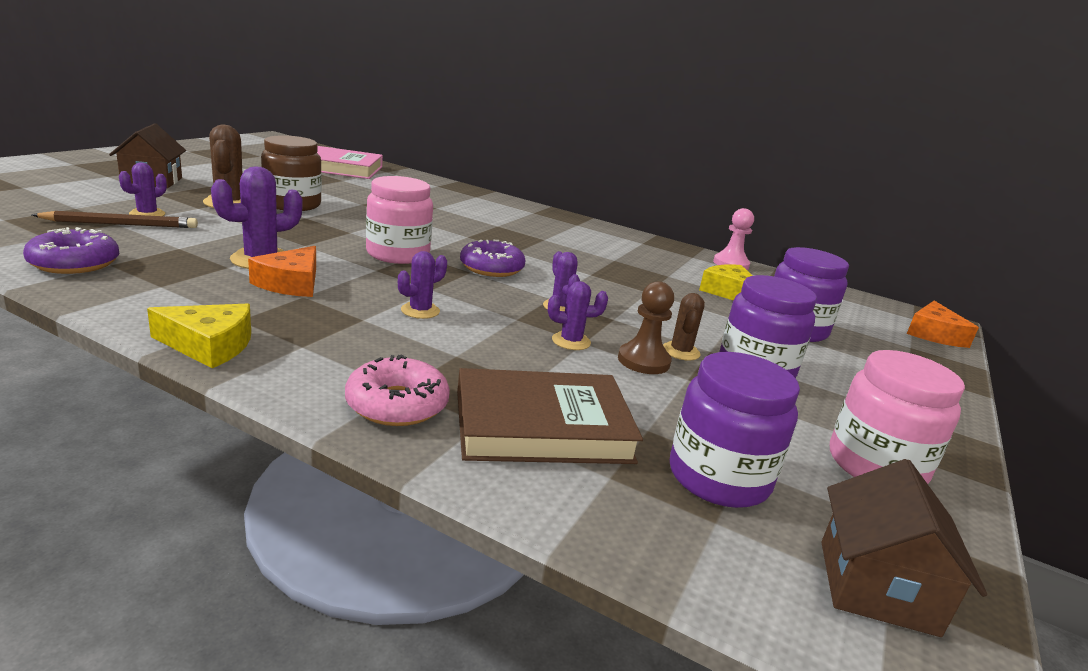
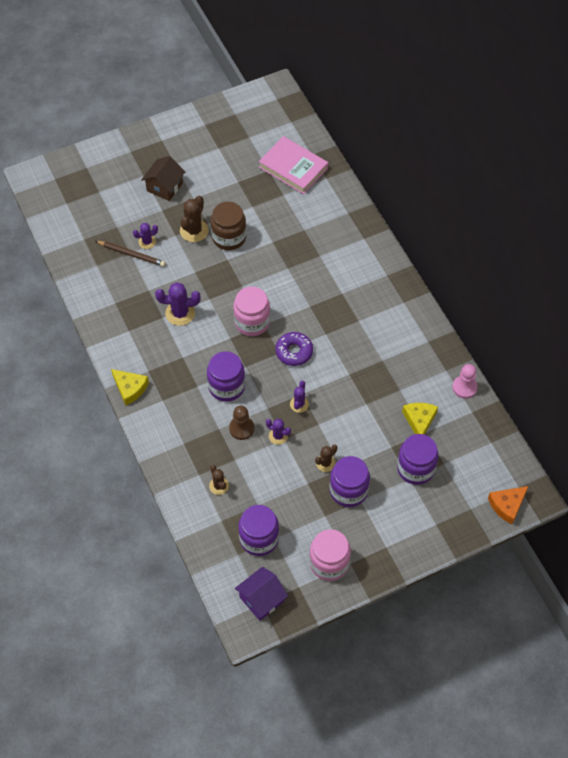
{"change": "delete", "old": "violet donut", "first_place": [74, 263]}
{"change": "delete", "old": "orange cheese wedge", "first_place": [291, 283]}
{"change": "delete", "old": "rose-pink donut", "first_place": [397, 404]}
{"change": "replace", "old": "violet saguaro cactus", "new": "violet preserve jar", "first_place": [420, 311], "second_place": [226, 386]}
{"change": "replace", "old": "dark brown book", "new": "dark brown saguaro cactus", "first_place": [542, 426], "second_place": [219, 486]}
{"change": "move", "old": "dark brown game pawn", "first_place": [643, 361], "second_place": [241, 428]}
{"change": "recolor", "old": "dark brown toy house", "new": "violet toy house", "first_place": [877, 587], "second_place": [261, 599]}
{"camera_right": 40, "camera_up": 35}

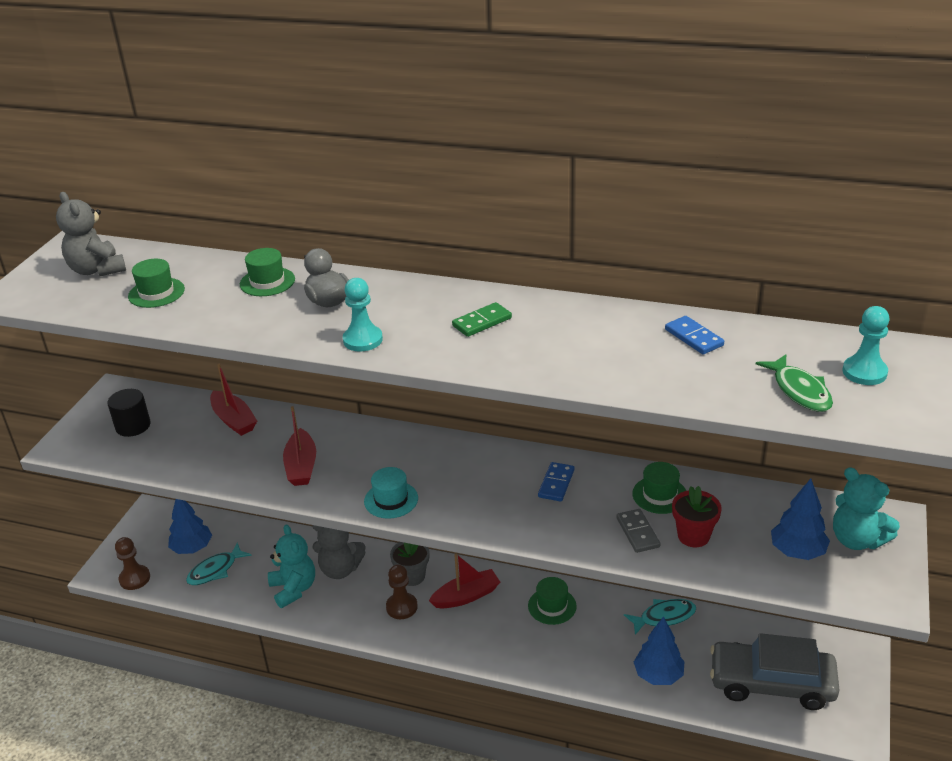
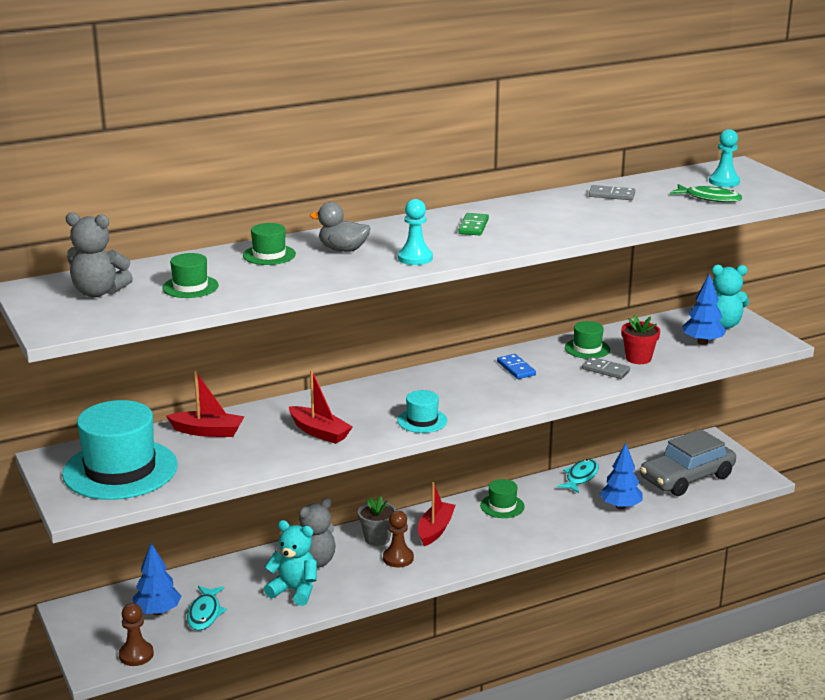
{"change": "replace", "old": "black cylinder", "new": "aqua top hat", "first_place": [133, 426], "second_place": [120, 470]}
{"change": "recolor", "old": "royal blue domino piece", "new": "ash-grey domino piece", "first_place": [693, 337], "second_place": [611, 195]}
{"camera_right": -45, "camera_up": -10}

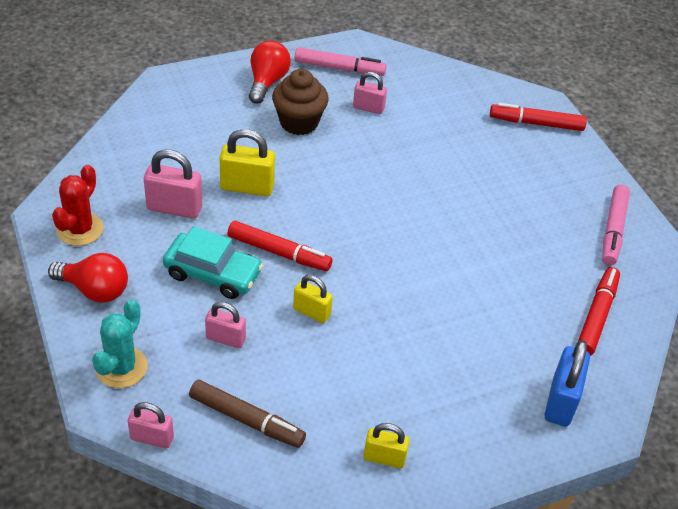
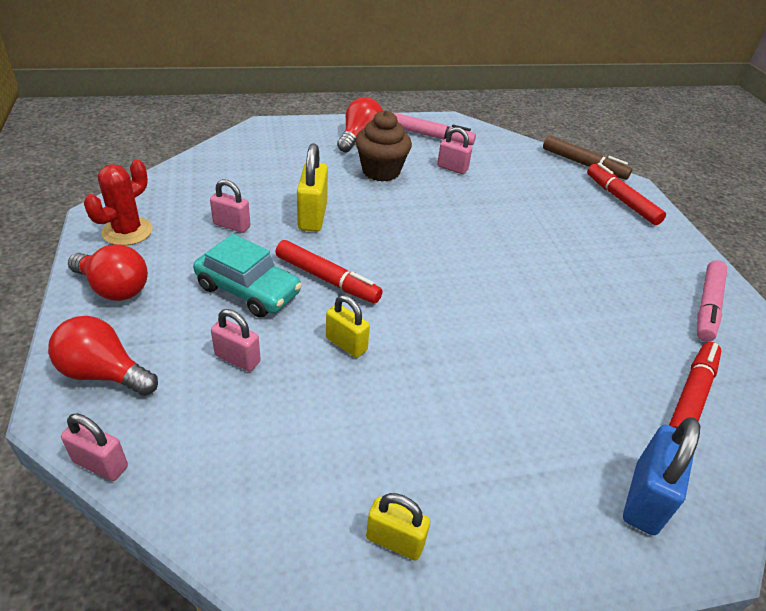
{"change": "replace", "old": "aqua saguaro cactus", "new": "red light bulb", "first_place": [121, 367], "second_place": [104, 373]}
{"change": "resize", "old": "rose-pink small lock", "first_place": [174, 208], "second_place": [231, 225], "factor": 0.65}
{"change": "move", "old": "dark brown marker pen", "first_place": [246, 419], "second_place": [583, 164]}
{"change": "rotate", "old": "yellow small lock", "first_place": [247, 187], "second_place": [312, 217], "degrees": 75}
{"change": "rotate", "old": "red marker pen", "first_place": [536, 123], "second_place": [621, 200], "degrees": 45}
{"camera_right": 10, "camera_up": -5}

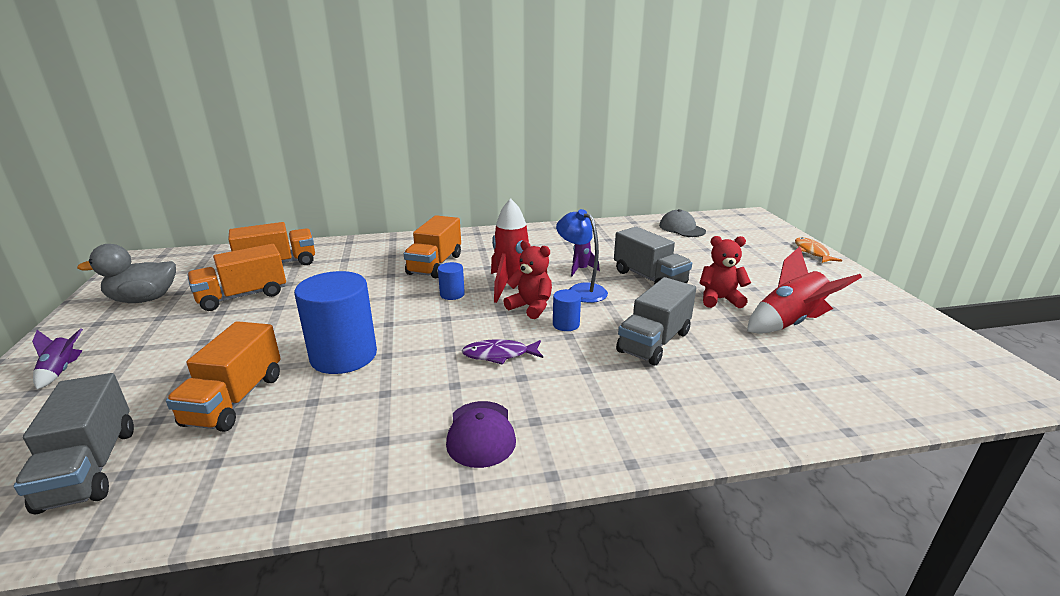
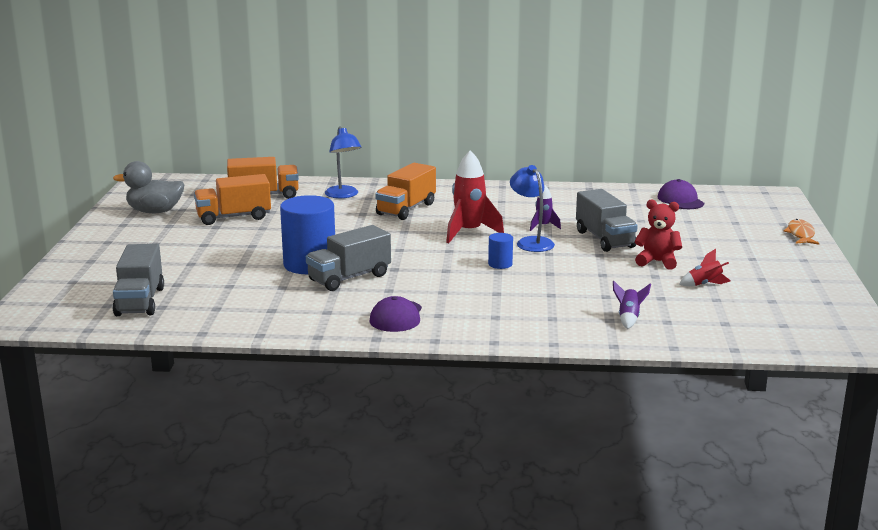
{"change": "move", "old": "violet toy rocket", "first_place": [61, 371], "second_place": [628, 318]}
{"change": "delete", "old": "orange lorry", "first_place": [235, 399]}
{"change": "delete", "old": "royal blue cylinder", "first_place": [452, 294]}
{"change": "delete", "old": "violet fish", "first_place": [499, 355]}
{"change": "delete", "old": "red teddy bear", "first_place": [531, 307]}
{"change": "move", "old": "ash-grey lorry", "first_place": [654, 342], "second_place": [349, 278]}
{"change": "recolor", "old": "ash-grey baseball cap", "new": "violet baseball cap", "first_place": [682, 228], "second_place": [680, 200]}
{"change": "resize", "old": "red toy rocket", "first_place": [789, 323], "second_place": [704, 284], "factor": 0.52}
{"change": "insert", "new": "royal blue desk lamp", "second_place": [343, 195]}
{"camera_right": 15, "camera_up": -5}

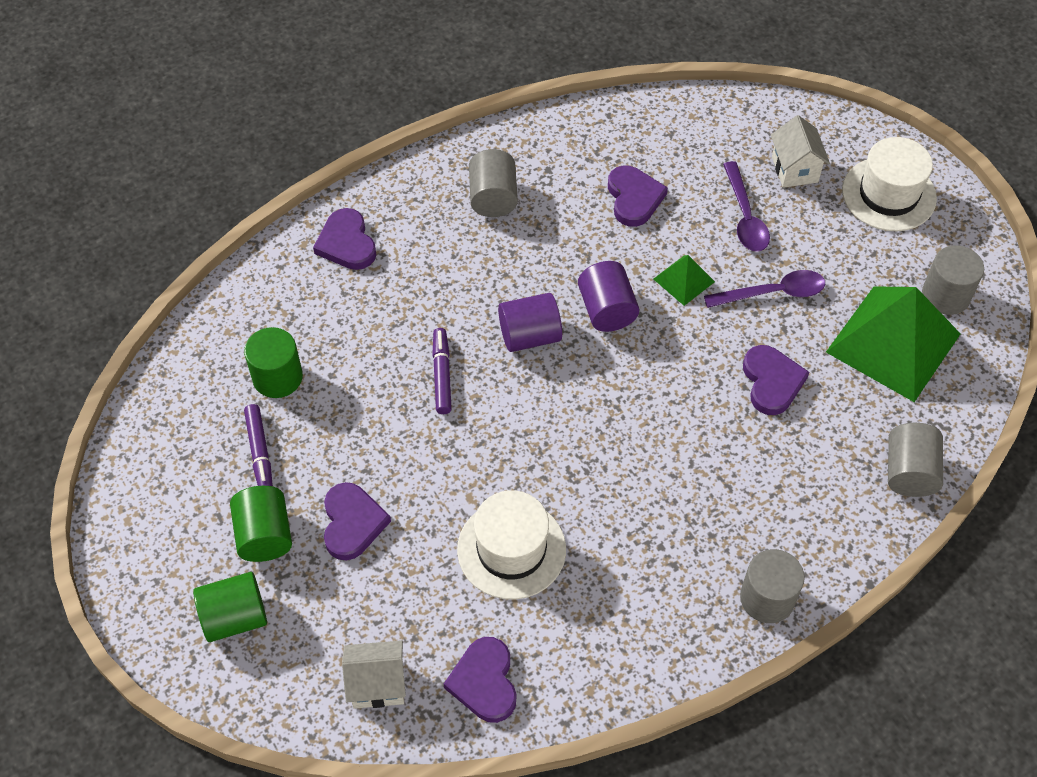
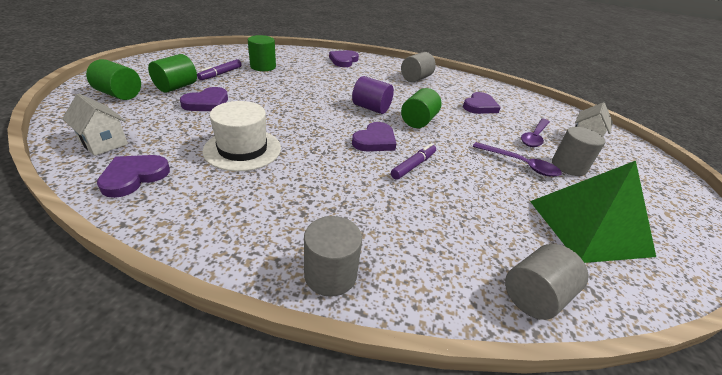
{"change": "move", "old": "violet marker pen", "first_place": [442, 375], "second_place": [413, 165]}
{"change": "recolor", "old": "violet cylinder", "new": "leaf-green cylinder", "first_place": [607, 310], "second_place": [418, 121]}
{"change": "delete", "old": "leaf-green pyramid shape", "first_place": [684, 280]}
{"change": "move", "old": "violet heart shape", "first_place": [772, 382], "second_place": [375, 140]}
{"change": "delete", "old": "snow-white top hat", "first_place": [888, 194]}
{"change": "move", "old": "ash-grey cylinder", "first_place": [945, 295], "second_place": [568, 166]}
{"camera_right": 40, "camera_up": -20}

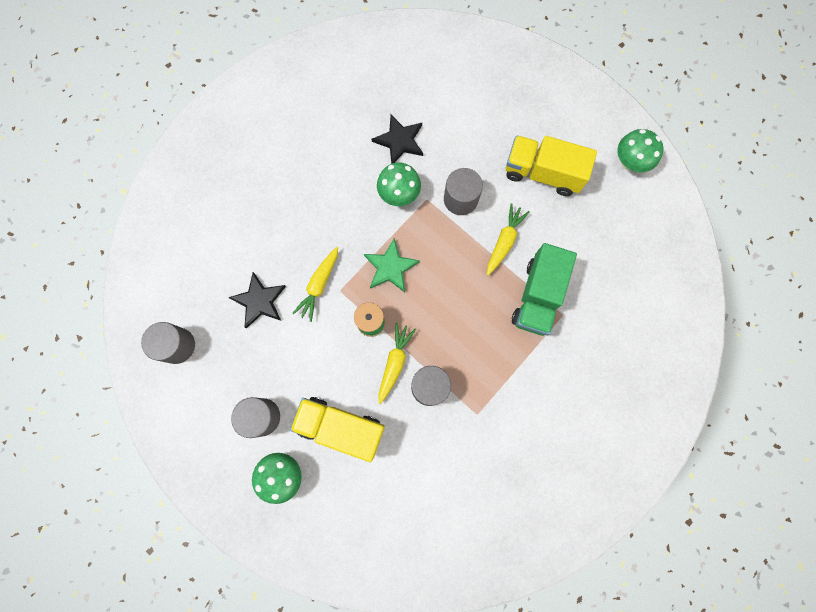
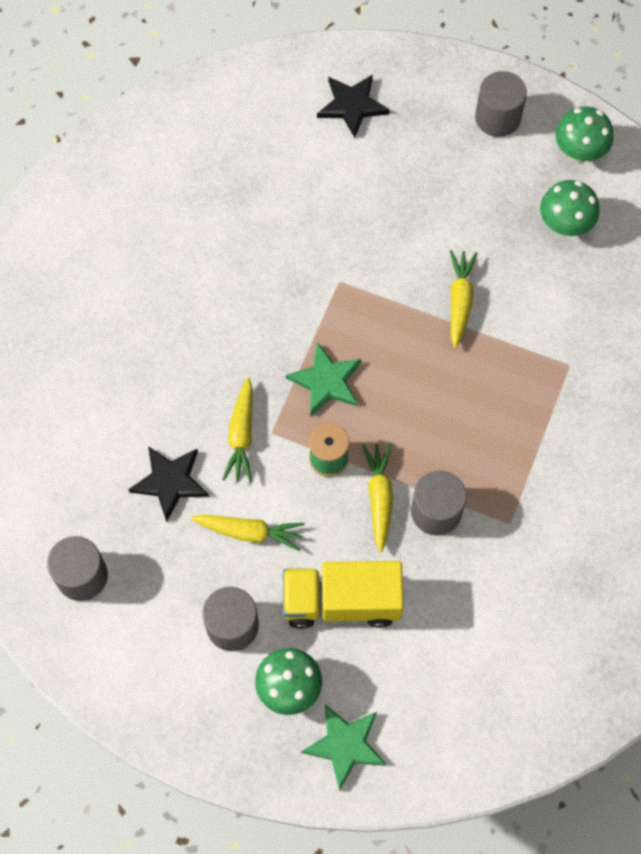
{"change": "move", "old": "black five-pointed star", "first_place": [399, 141], "second_place": [352, 106]}
{"change": "move", "old": "leaf-green toadstool", "first_place": [399, 194], "second_place": [564, 224]}
{"change": "move", "old": "ash-grey cylinder", "first_place": [460, 199], "second_place": [497, 118]}
{"change": "delete", "old": "yellow lorry", "first_place": [542, 173]}
{"change": "delete", "old": "leaf-green lorry", "first_place": [537, 296]}
{"change": "insert", "new": "yellow root vegetable", "second_place": [249, 532]}
{"change": "insert", "new": "leaf-green five-pointed star", "second_place": [345, 745]}
{"camera_right": -20, "camera_up": -10}

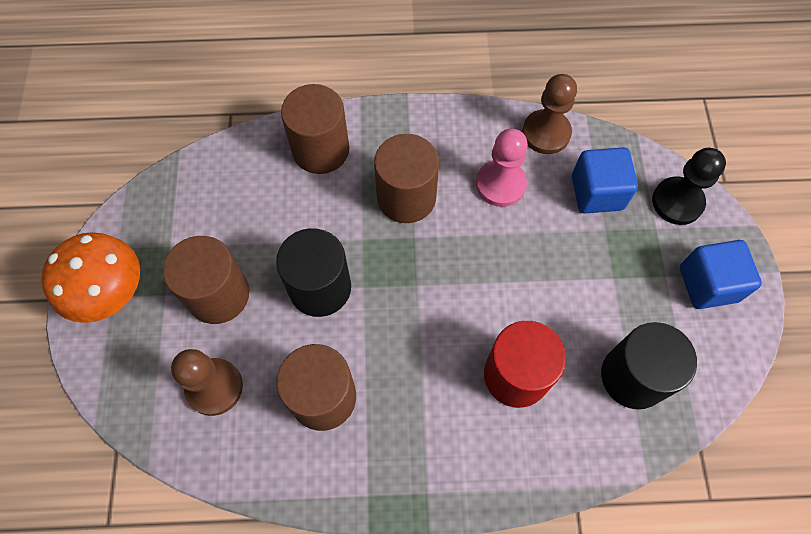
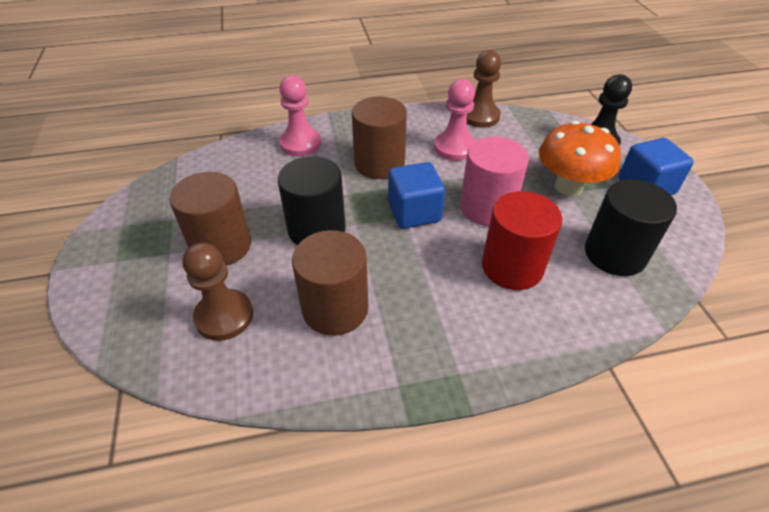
{"change": "move", "old": "orange toadstool", "first_place": [111, 293], "second_place": [568, 187]}
{"change": "replace", "old": "dark brown cylinder", "new": "rose-pink game pawn", "first_place": [320, 150], "second_place": [300, 144]}
{"change": "move", "old": "royal blue solid cube", "first_place": [597, 192], "second_place": [414, 212]}
{"change": "insert", "new": "rose-pink cylinder", "second_place": [487, 207]}
{"camera_right": -10, "camera_up": -20}

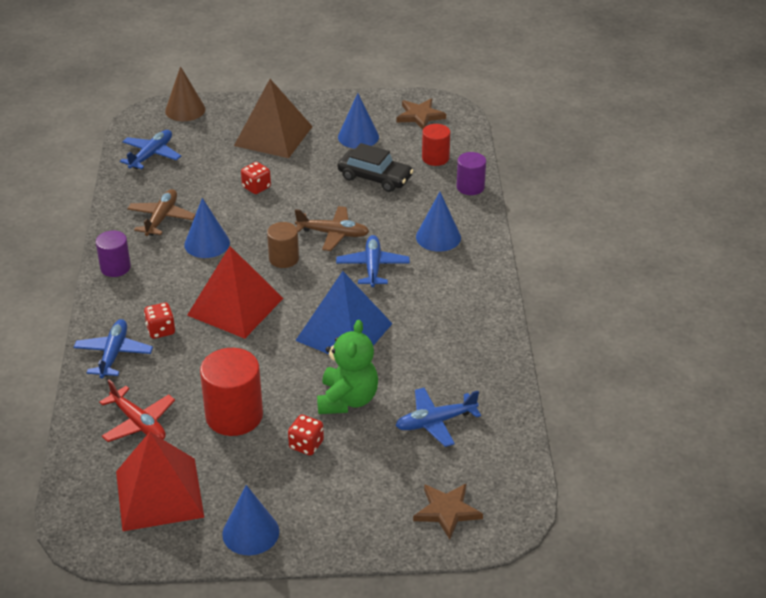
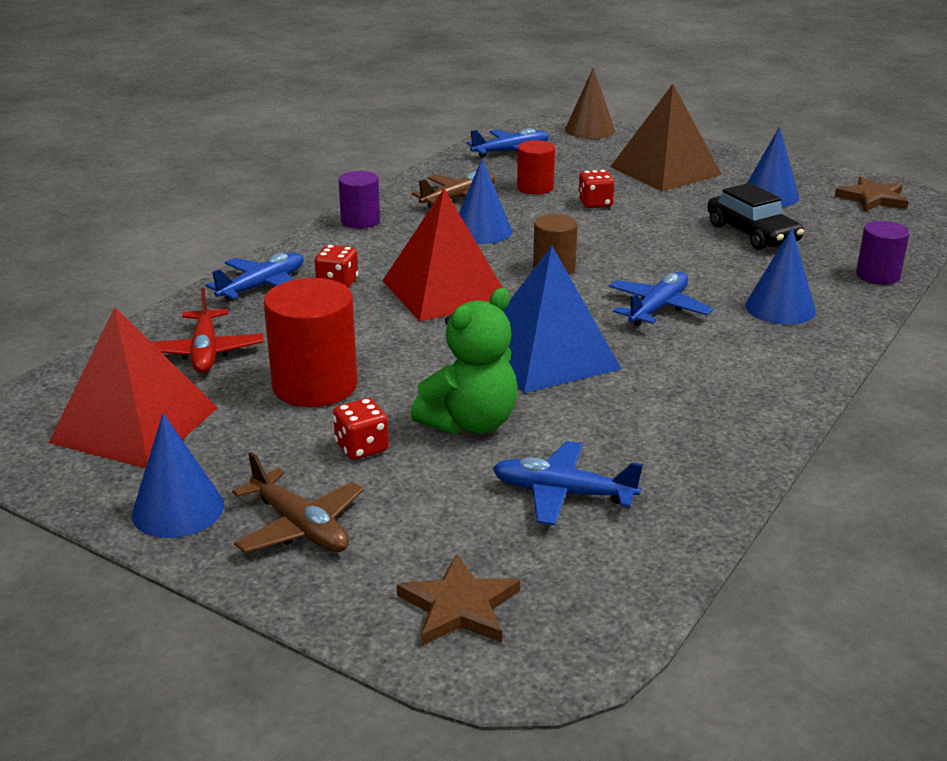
{"change": "move", "old": "dark brown aeroplane", "first_place": [333, 234], "second_place": [300, 527]}
{"change": "move", "old": "red cylinder", "first_place": [435, 158], "second_place": [535, 187]}
{"camera_right": 35, "camera_up": -10}

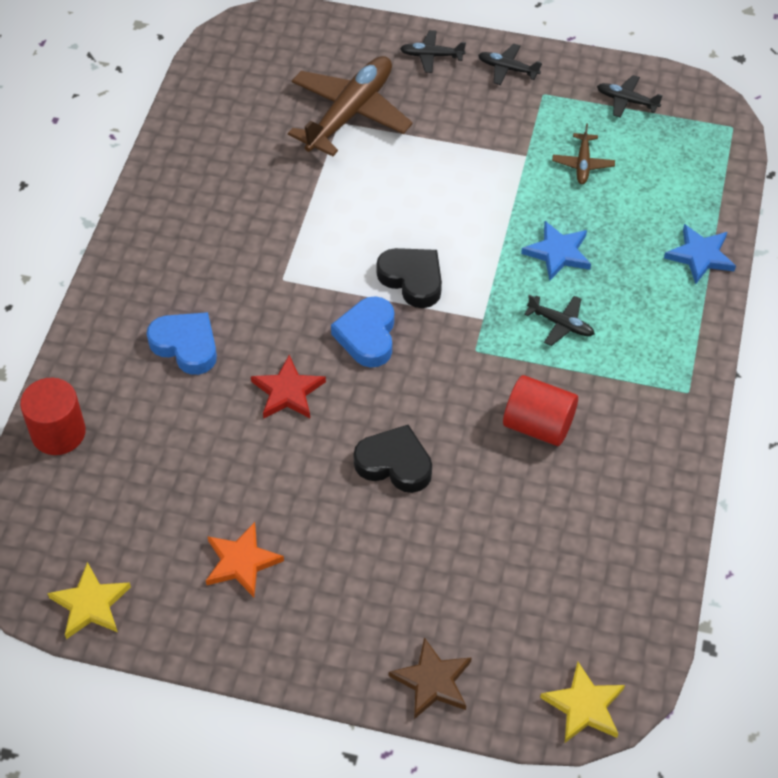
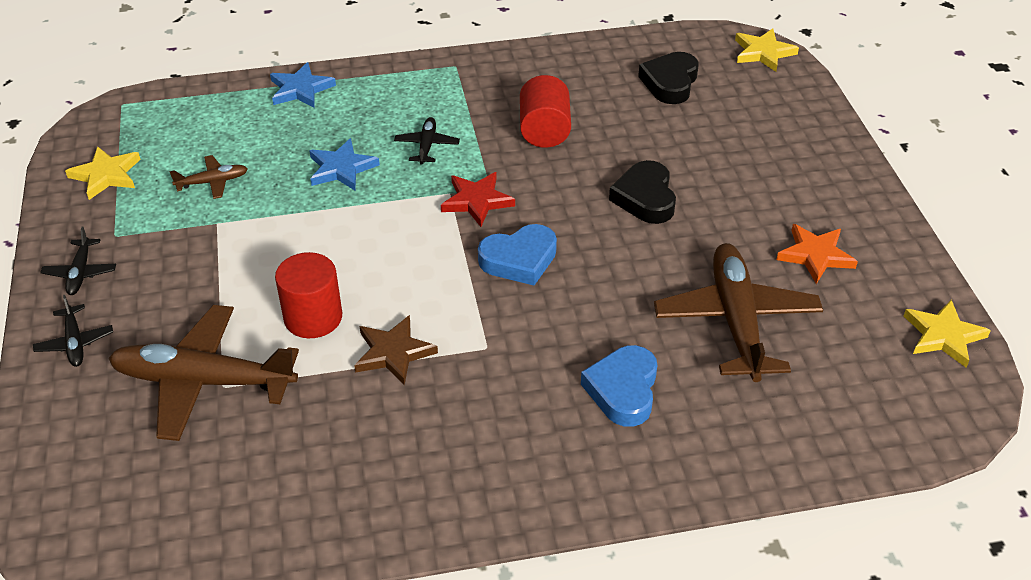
{"change": "move", "old": "red cylinder", "first_place": [58, 433], "second_place": [313, 317]}
{"change": "move", "old": "red five-pointed star", "first_place": [288, 392], "second_place": [477, 201]}
{"change": "move", "old": "black heart shape", "first_place": [412, 279], "second_place": [670, 83]}
{"change": "move", "old": "dark brown five-pointed star", "first_place": [432, 681], "second_place": [393, 352]}
{"change": "replace", "old": "black aeroplane", "new": "yellow five-pointed star", "first_place": [627, 101], "second_place": [106, 175]}
{"change": "insert", "new": "dark brown aeroplane", "second_place": [736, 321]}
{"camera_right": -115, "camera_up": -10}

